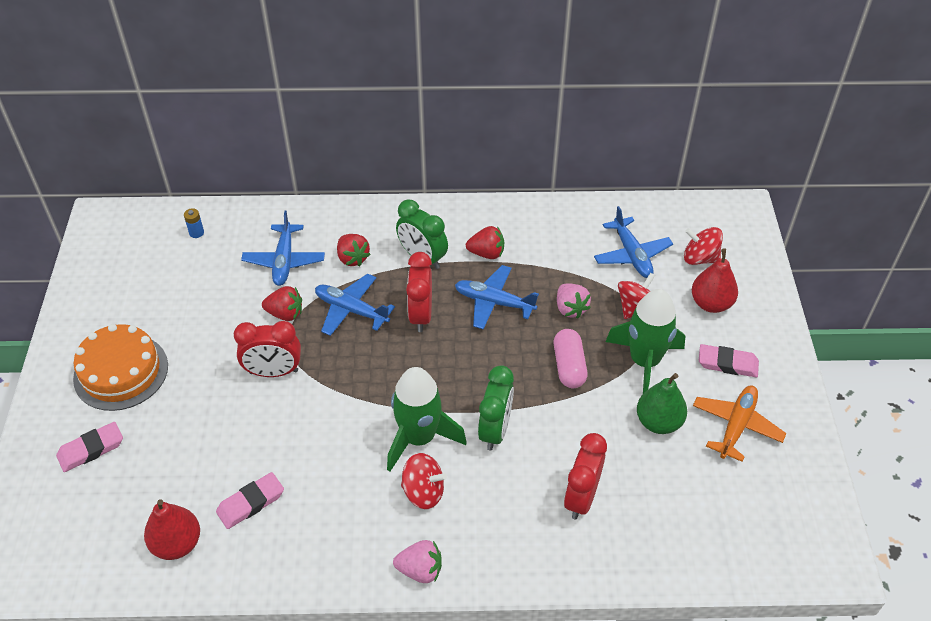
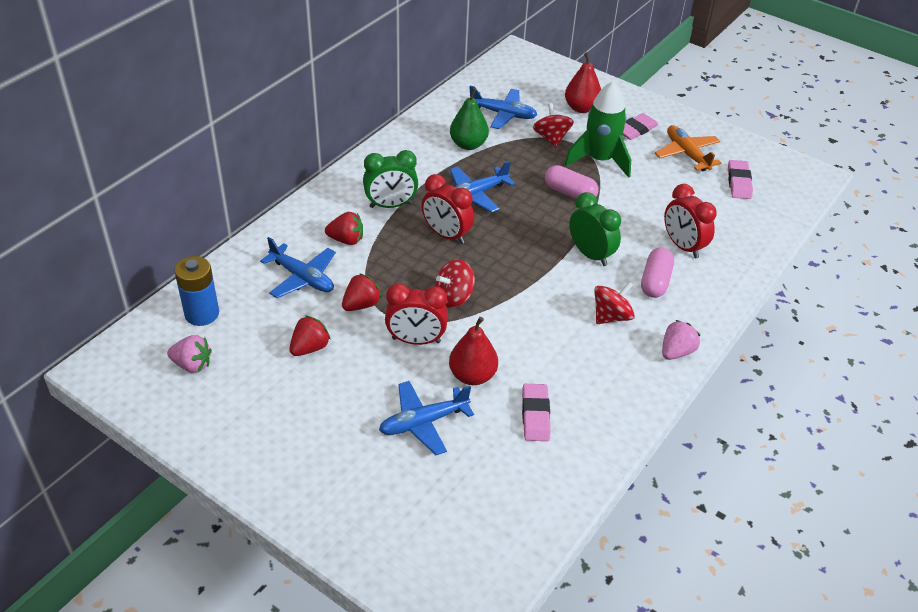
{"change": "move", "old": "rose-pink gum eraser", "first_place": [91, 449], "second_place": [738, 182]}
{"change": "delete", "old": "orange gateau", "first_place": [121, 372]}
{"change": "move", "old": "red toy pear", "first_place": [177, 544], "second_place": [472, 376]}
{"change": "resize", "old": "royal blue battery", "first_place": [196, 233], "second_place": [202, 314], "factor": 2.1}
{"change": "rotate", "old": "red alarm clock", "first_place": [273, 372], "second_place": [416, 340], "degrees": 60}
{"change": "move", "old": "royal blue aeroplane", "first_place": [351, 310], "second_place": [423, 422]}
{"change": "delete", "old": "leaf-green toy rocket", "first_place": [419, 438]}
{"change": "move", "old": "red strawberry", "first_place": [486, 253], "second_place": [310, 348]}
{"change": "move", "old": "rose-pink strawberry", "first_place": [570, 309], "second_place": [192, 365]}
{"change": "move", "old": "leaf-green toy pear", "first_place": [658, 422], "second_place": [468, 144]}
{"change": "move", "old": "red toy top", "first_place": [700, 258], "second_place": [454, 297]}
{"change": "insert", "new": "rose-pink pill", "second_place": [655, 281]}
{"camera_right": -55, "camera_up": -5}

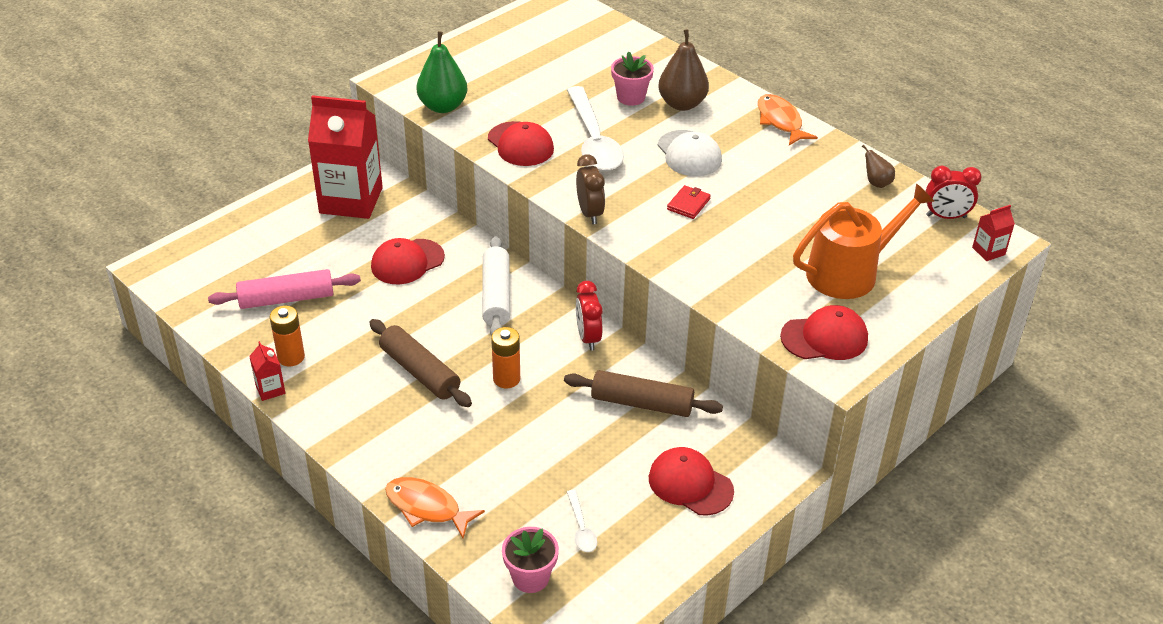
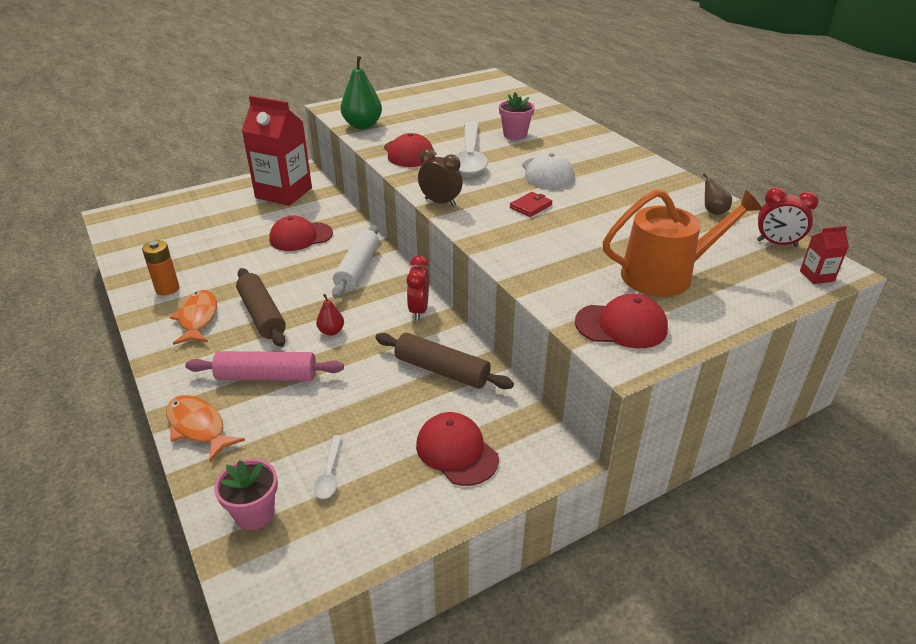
{"change": "move", "old": "rose-pink dough roller", "first_place": [287, 298], "second_place": [267, 376]}
{"change": "delete", "old": "red carton", "first_place": [270, 389]}
{"change": "replace", "old": "orange battery", "new": "red toy pear", "first_place": [506, 379], "second_place": [331, 331]}
{"change": "rotate", "old": "dark brown alarm clock", "first_place": [590, 213], "second_place": [440, 202], "degrees": -60}
{"change": "delete", "old": "dark brown toy pear", "first_place": [682, 104]}
{"change": "move", "old": "orange fish", "first_place": [780, 121], "second_place": [198, 318]}
{"camera_right": 15, "camera_up": -5}

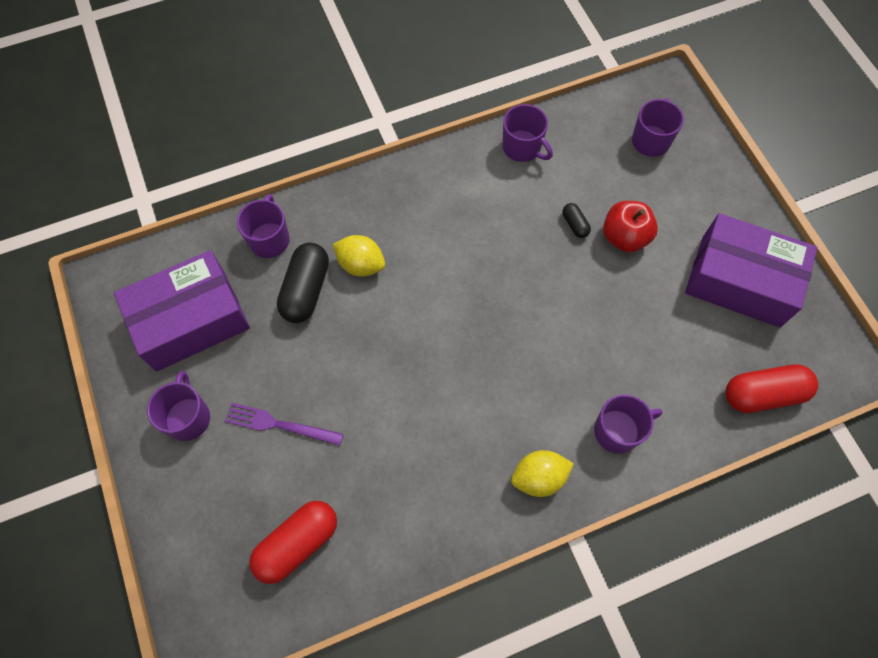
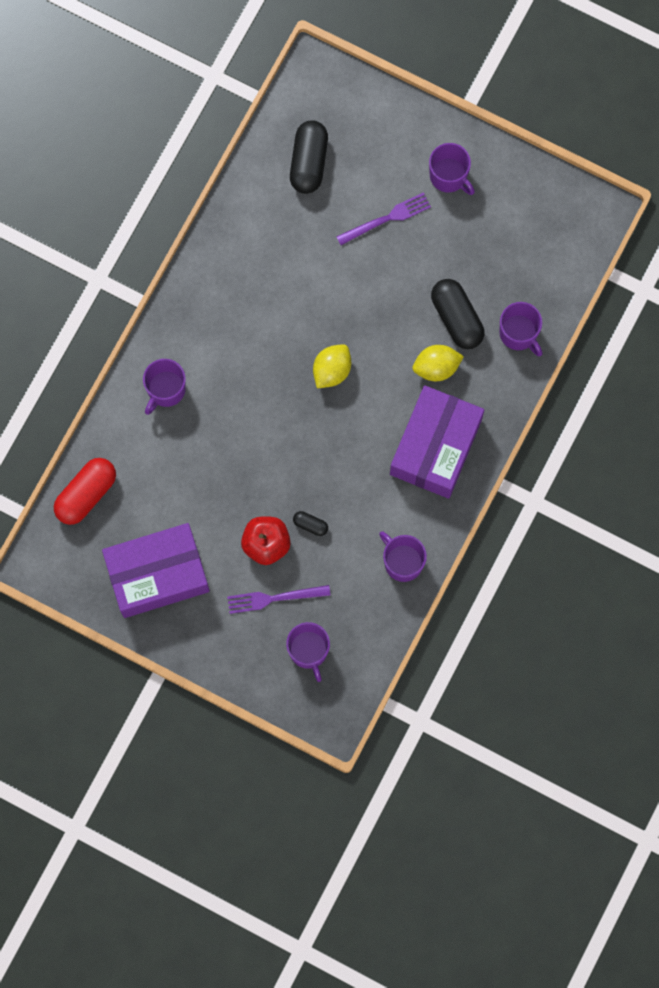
{"change": "move", "old": "violet box", "first_place": [191, 320], "second_place": [436, 447]}
{"change": "recolor", "old": "red pill", "new": "black pill", "first_place": [297, 543], "second_place": [309, 162]}
{"change": "rotate", "old": "violet coffee mug", "first_place": [522, 147], "second_place": [402, 562], "degrees": 45}
{"change": "move", "old": "yellow toy lemon", "first_place": [539, 477], "second_place": [332, 370]}
{"change": "insert", "new": "violet table fork", "second_place": [274, 598]}
{"camera_right": 140, "camera_up": 10}

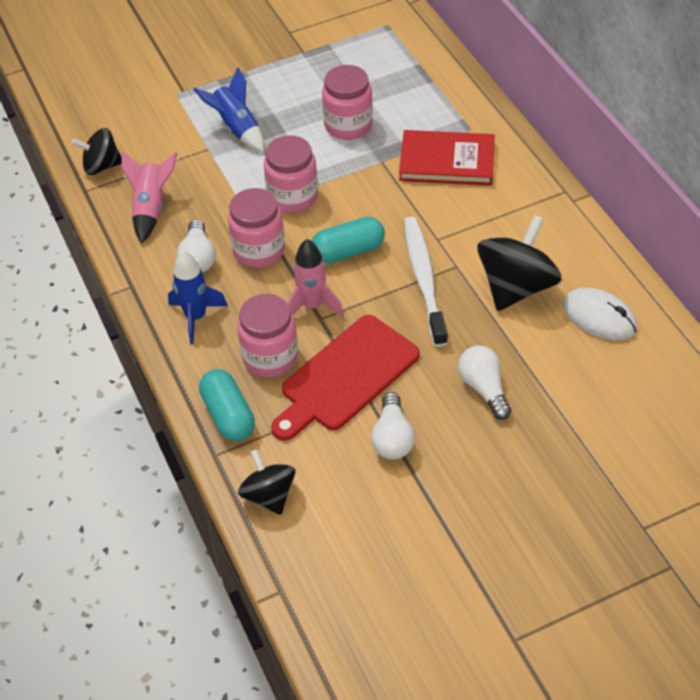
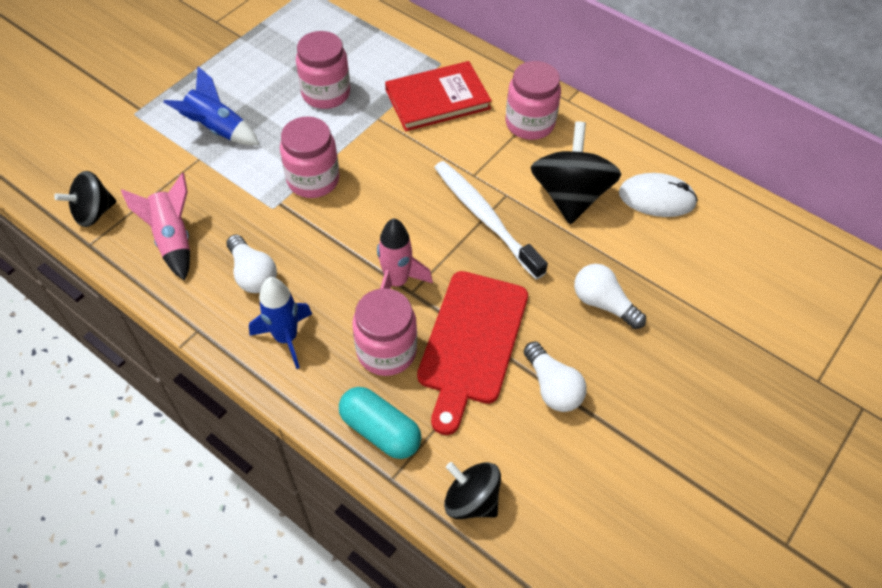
{"change": "move", "old": "rose-pink preserve jar", "first_place": [259, 250], "second_place": [529, 123]}
{"change": "delete", "old": "aqua pill", "first_place": [348, 251]}
{"camera_right": -30, "camera_up": 5}

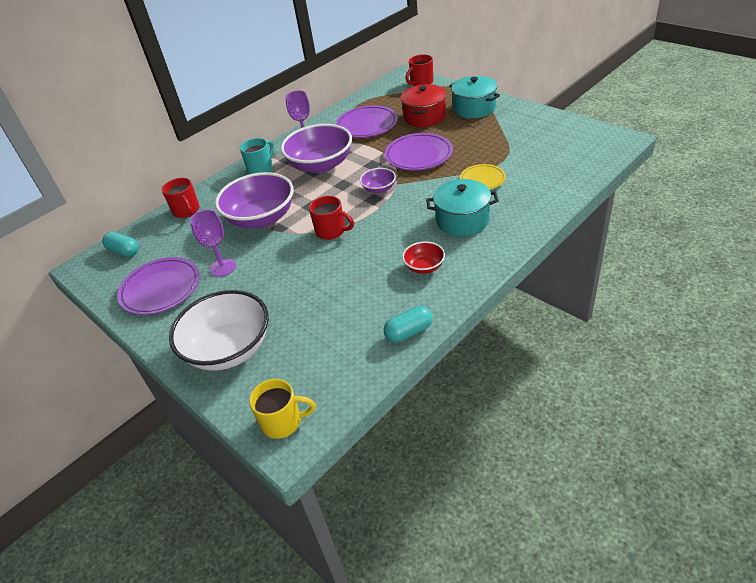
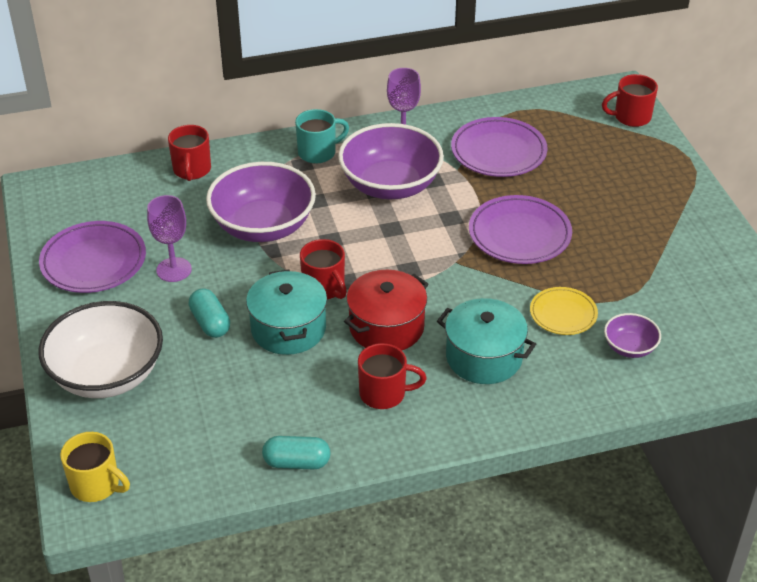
{"change": "move", "old": "aqua pill", "first_place": [124, 251], "second_place": [210, 323]}
{"change": "move", "old": "violet deep dish", "first_place": [379, 189], "second_place": [629, 347]}
{"change": "move", "old": "red stockpot", "first_place": [424, 117], "second_place": [386, 327]}
{"change": "replace", "old": "red deep dish", "new": "red coffee mug", "first_place": [424, 267], "second_place": [384, 394]}
{"change": "move", "old": "aqua stockpot", "first_place": [474, 108], "second_place": [288, 329]}
{"camera_right": 25, "camera_up": 0}

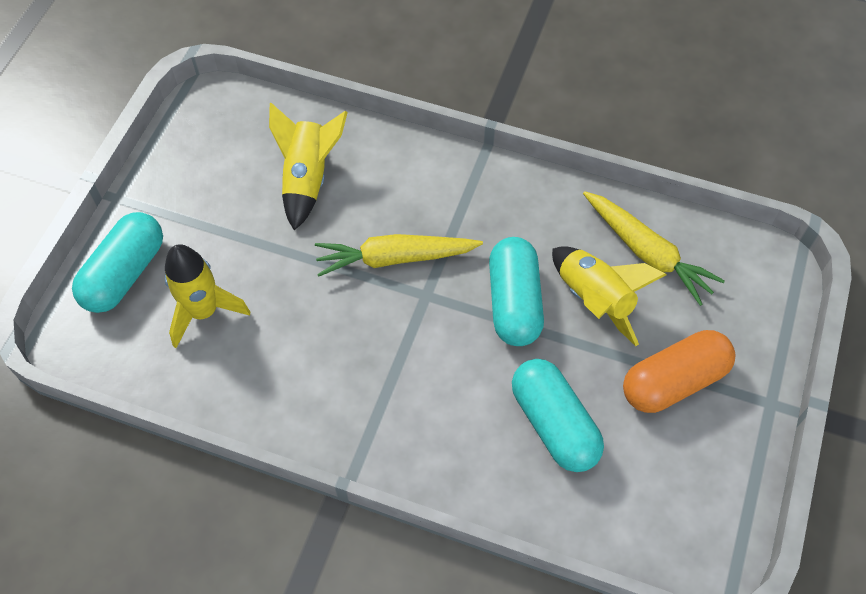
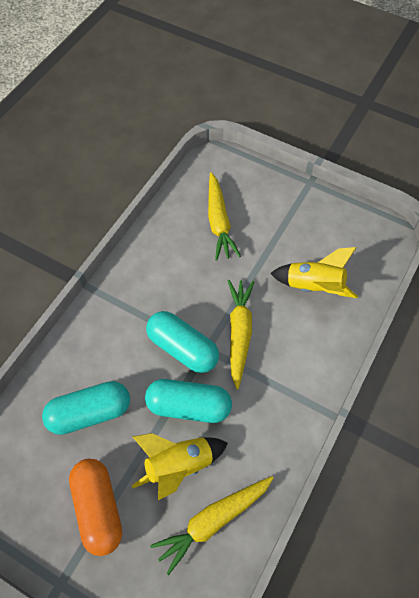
{"change": "move", "old": "aqua pill", "first_place": [125, 273], "second_place": [183, 348]}
{"change": "replace", "old": "yellow toy rocket", "new": "yellow root vegetable", "first_place": [204, 312], "second_place": [219, 222]}
{"camera_right": 100, "camera_up": 0}

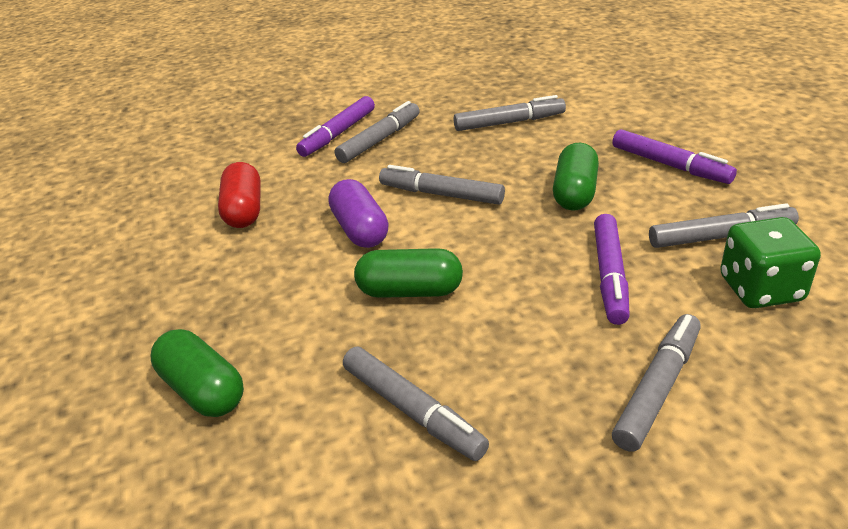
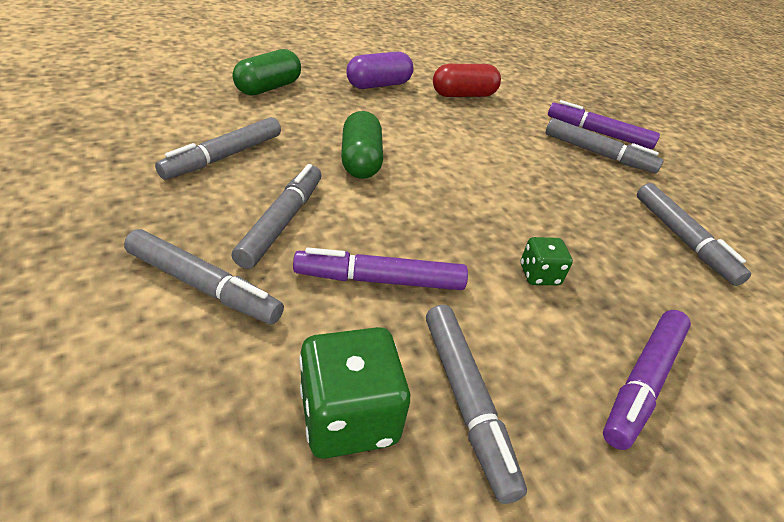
{"change": "move", "old": "violet pill", "first_place": [360, 230], "second_place": [378, 85]}
{"change": "move", "old": "ash-grey marker pen", "first_place": [442, 194], "second_place": [281, 222]}
{"change": "replace", "old": "leaf-green pill", "new": "leaf-green dice", "first_place": [575, 193], "second_place": [539, 275]}
{"camera_right": 75, "camera_up": 5}

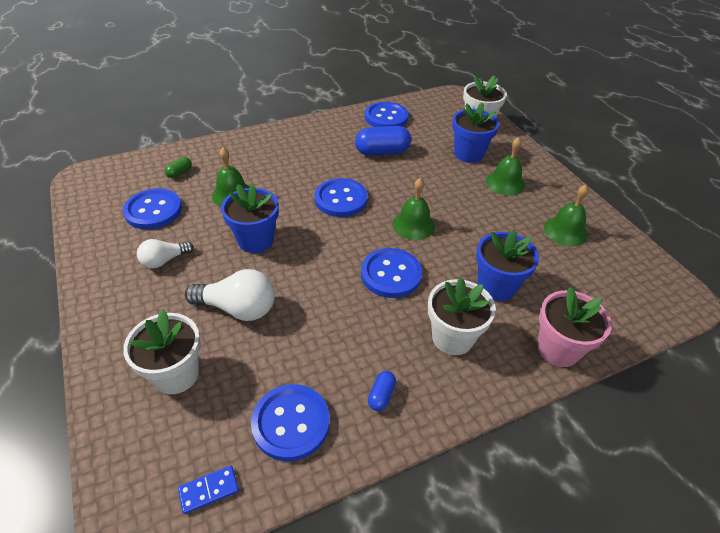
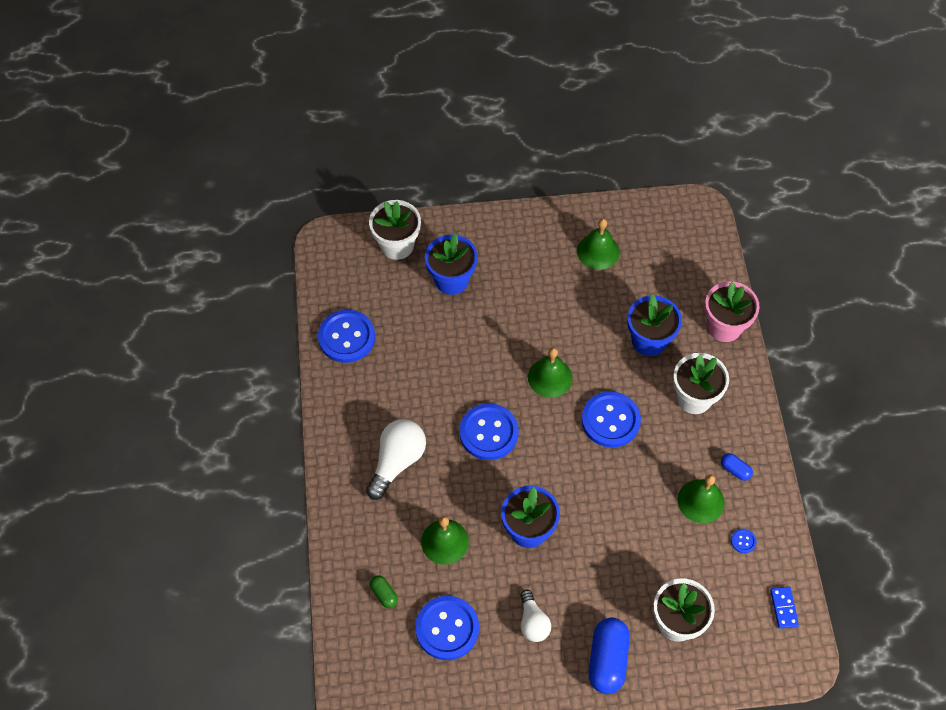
{"change": "move", "old": "snow-white light bulb", "first_place": [238, 308], "second_place": [397, 461]}
{"change": "resize", "old": "royal blue sewing button", "first_place": [291, 423], "second_place": [743, 541], "factor": 0.4}
{"change": "move", "old": "royal blue pill", "first_place": [382, 152], "second_place": [607, 660]}
{"change": "move", "old": "leaf-green bell", "first_place": [505, 183], "second_place": [701, 501]}
{"camera_right": -70, "camera_up": 15}

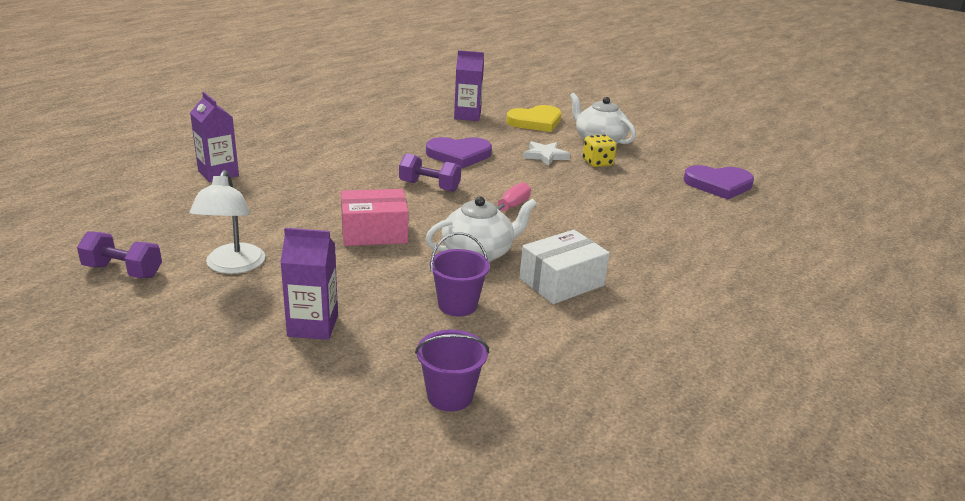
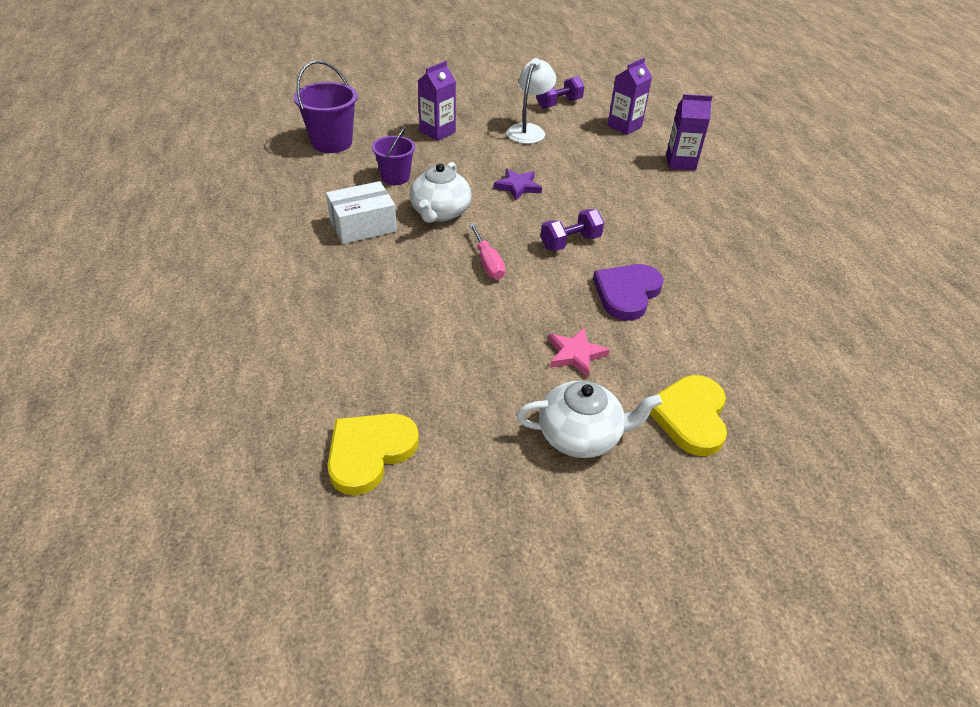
{"change": "rotate", "old": "snow-white desk lamp", "first_place": [232, 266], "second_place": [529, 130], "degrees": 75}
{"change": "replace", "old": "rose-pink box", "new": "violet five-pointed star", "first_place": [374, 232], "second_place": [518, 186]}
{"change": "resize", "old": "violet bucket", "first_place": [450, 395], "second_place": [332, 143], "factor": 1.52}
{"change": "move", "old": "violet carton", "first_place": [467, 116], "second_place": [624, 126]}
{"change": "rotate", "old": "snow-white box", "first_place": [561, 282], "second_place": [363, 225], "degrees": 60}
{"change": "recolor", "old": "snow-white five-pointed star", "new": "rose-pink five-pointed star", "first_place": [545, 156], "second_place": [575, 354]}
{"change": "delete", "old": "yellow dice", "first_place": [597, 163]}
{"change": "recolor", "old": "violet heart shape", "new": "yellow heart shape", "first_place": [718, 184], "second_place": [369, 452]}
{"camera_right": 130, "camera_up": 15}

